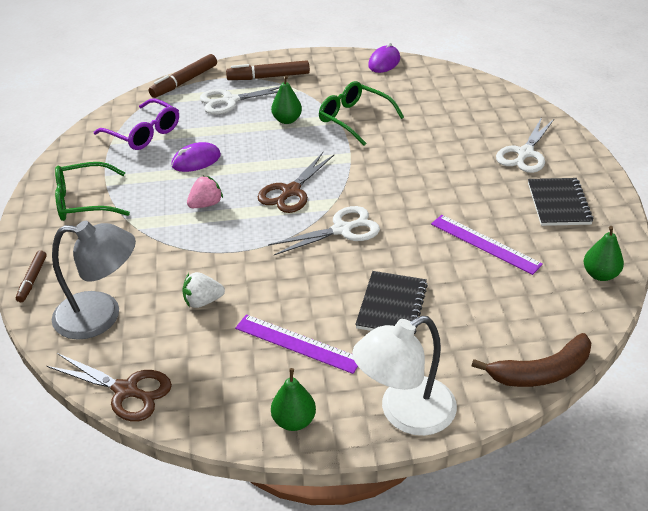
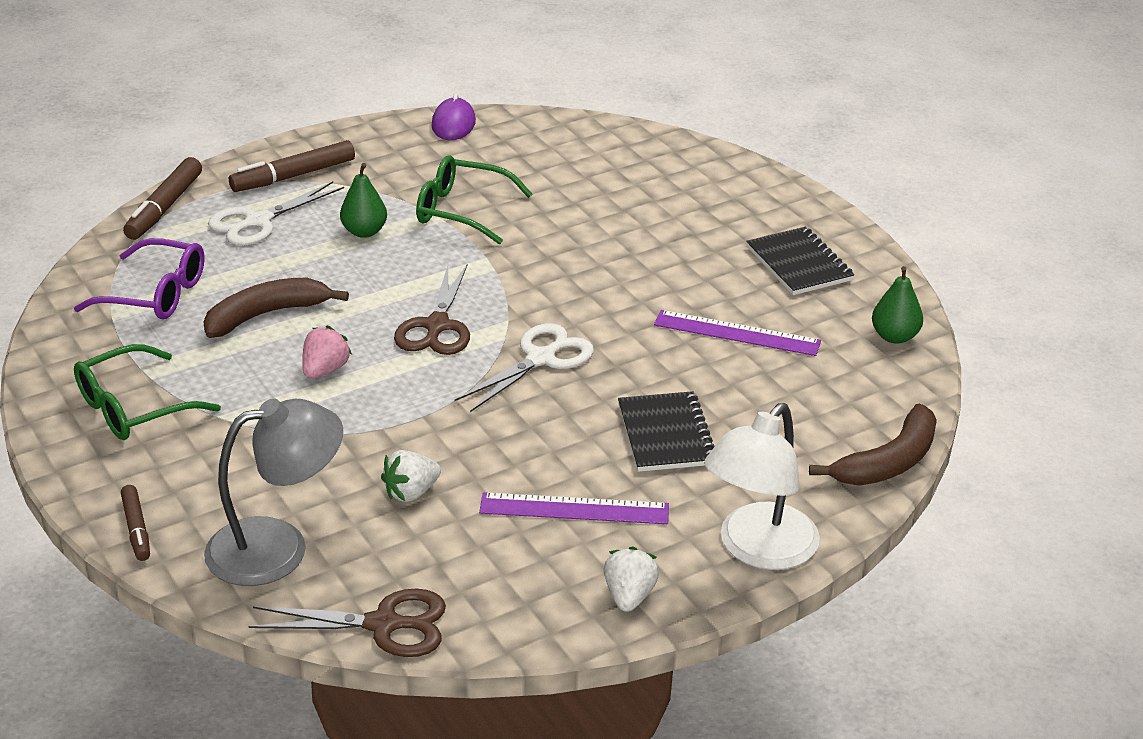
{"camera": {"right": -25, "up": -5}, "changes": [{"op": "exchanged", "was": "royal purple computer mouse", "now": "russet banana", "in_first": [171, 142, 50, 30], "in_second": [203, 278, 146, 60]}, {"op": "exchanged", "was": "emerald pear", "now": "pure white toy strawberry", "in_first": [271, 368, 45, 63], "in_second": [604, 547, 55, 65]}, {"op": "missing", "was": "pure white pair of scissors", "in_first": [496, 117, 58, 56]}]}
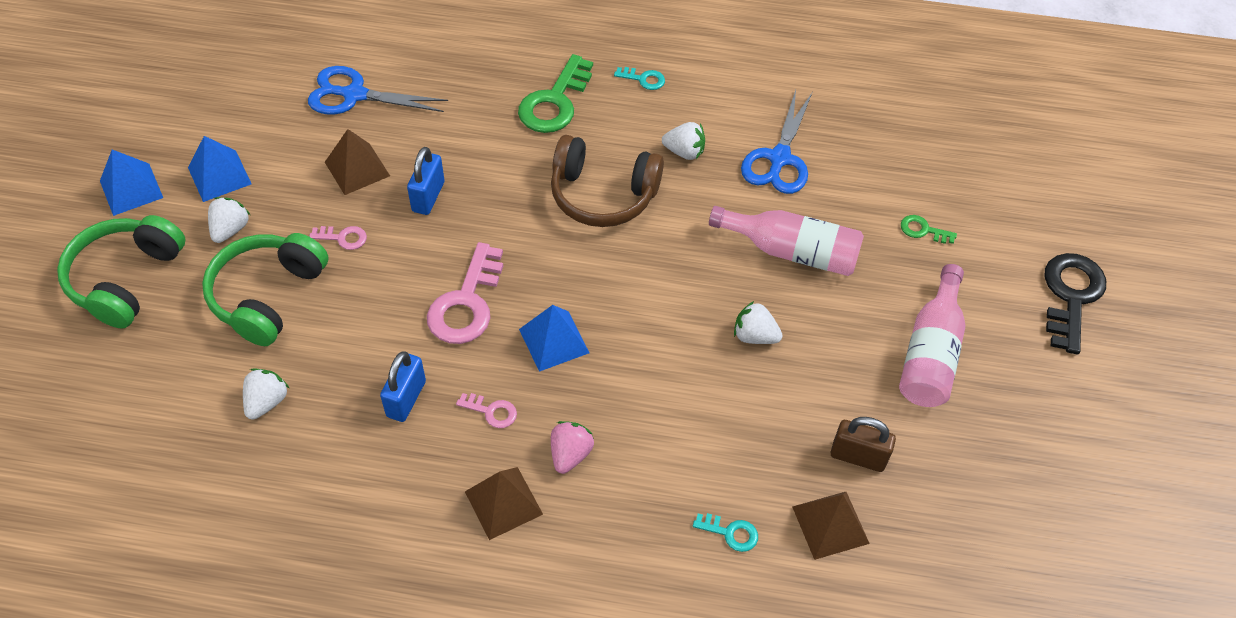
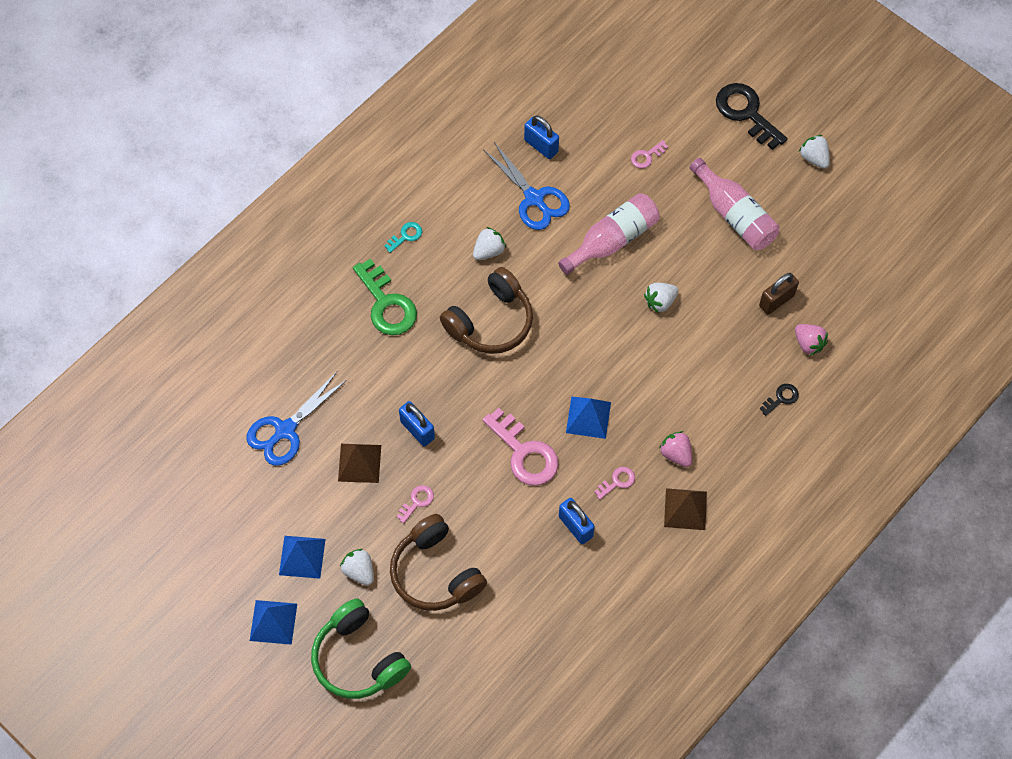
{"camera": {"right": -55, "up": 10}, "changes": [{"op": "colour", "was": "emerald headphones", "now": "russet headphones", "in_first": [202, 233, 126, 113], "in_second": [390, 514, 97, 97]}, {"op": "appeared", "now": "blue small lock", "in_second": [524, 115, 35, 44]}, {"op": "colour", "was": "emerald latchkey", "now": "rose-pink latchkey", "in_first": [901, 215, 56, 29], "in_second": [631, 140, 37, 28]}, {"op": "colour", "was": "turquoise latchkey", "now": "black latchkey", "in_first": [693, 513, 65, 39], "in_second": [760, 384, 39, 32]}, {"op": "exchanged", "was": "russet pyramid shape", "now": "rose-pink toy strawberry", "in_first": [792, 492, 78, 68], "in_second": [795, 324, 33, 32]}, {"op": "relocated", "was": "pure white toy strawberry", "in_first": [243, 368, 46, 52], "in_second": [799, 135, 31, 33]}]}
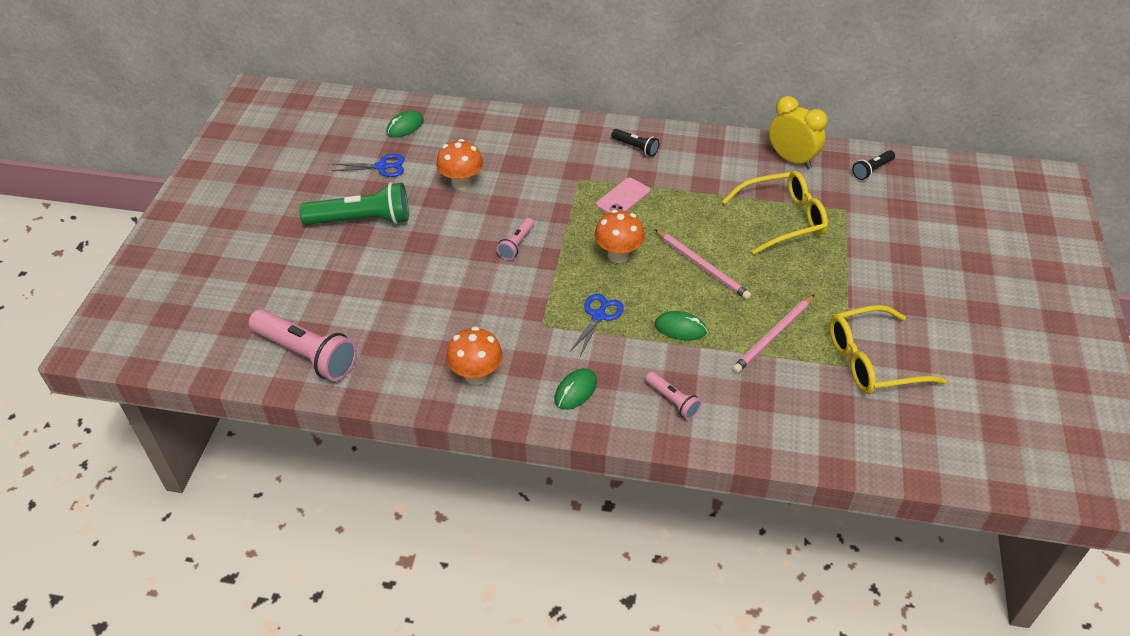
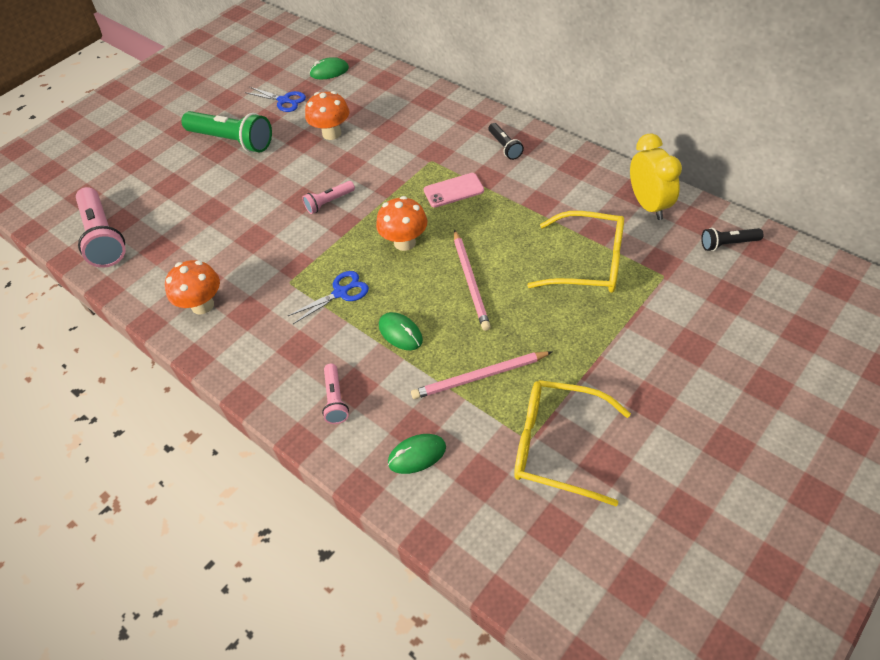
{"camera": {"right": 35, "up": 5}, "changes": [{"op": "relocated", "was": "emerald computer mouse", "in_first": [555, 368, 42, 42], "in_second": [388, 434, 58, 40]}]}
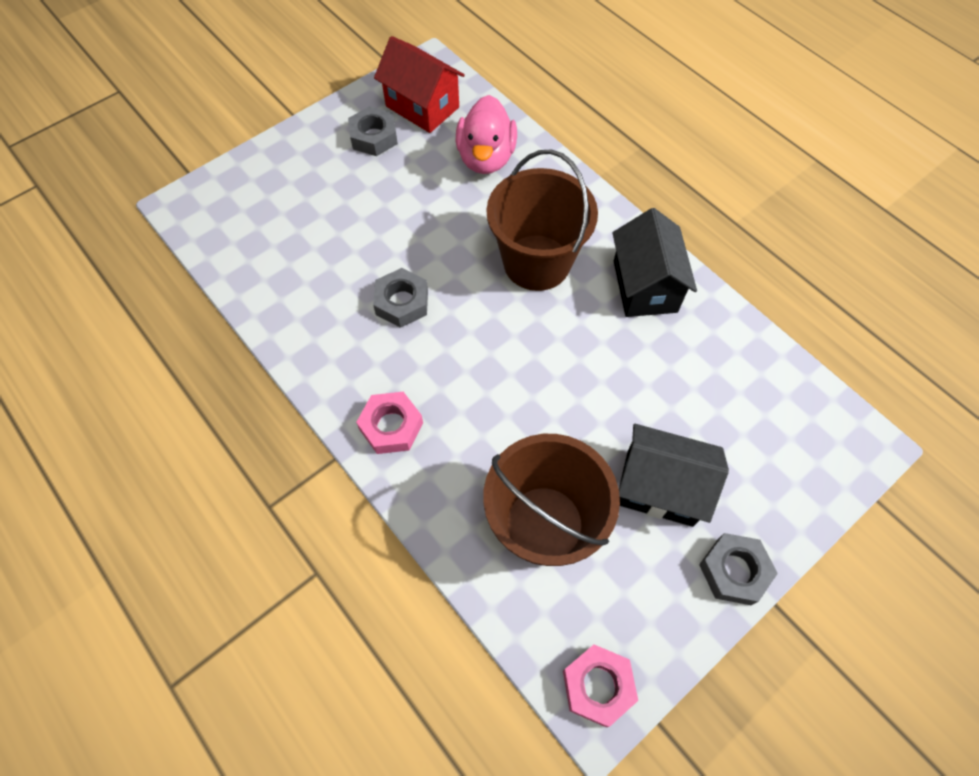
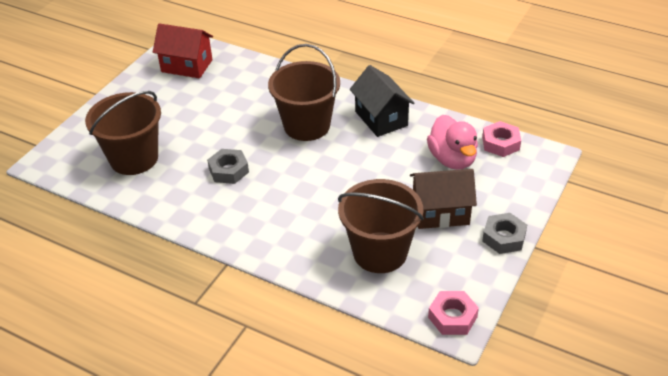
{"camera": {"right": -20, "up": -20}, "changes": [{"op": "appeared", "now": "russet sand bucket", "in_second": [85, 91, 76, 84]}, {"op": "colour", "was": "black house", "now": "russet house", "in_first": [619, 424, 110, 103], "in_second": [410, 169, 67, 60]}, {"op": "relocated", "was": "rose-pink toy duck", "in_first": [456, 95, 61, 79], "in_second": [427, 115, 51, 55]}, {"op": "relocated", "was": "rose-pink hex nut", "in_first": [356, 392, 67, 62], "in_second": [482, 121, 39, 36]}, {"op": "missing", "was": "grey hex nut", "in_first": [348, 106, 50, 50]}]}
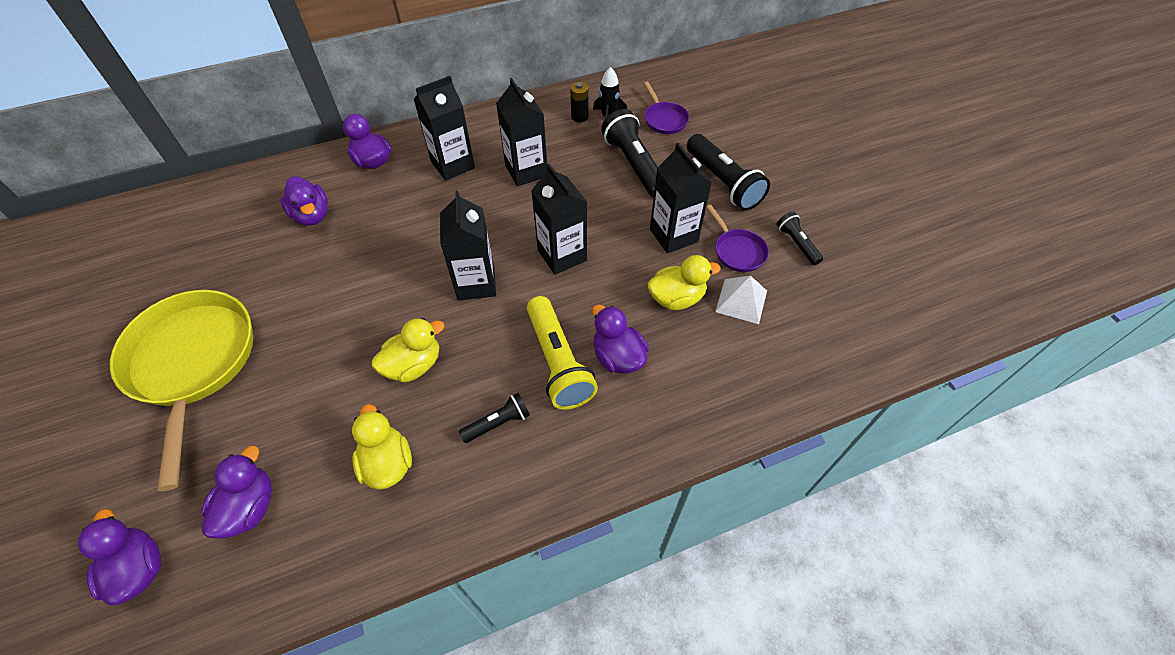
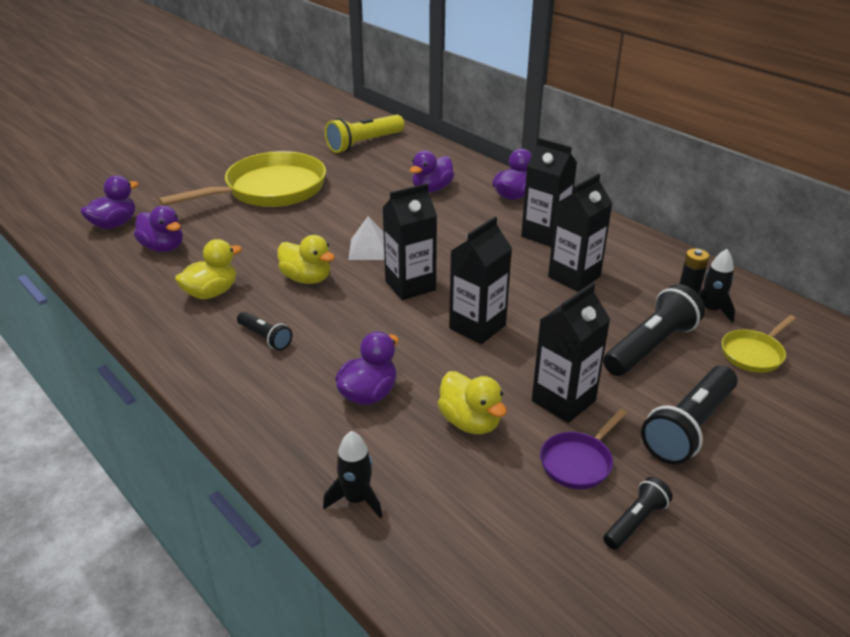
{"camera": {"right": 70, "up": -20}, "changes": [{"op": "spun", "was": "royal purple toy duck", "in_first": [201, 446, 71, 92], "in_second": [134, 206, 49, 46], "clockwise": 45}, {"op": "appeared", "now": "black toy rocket", "in_second": [323, 431, 60, 87]}, {"op": "relocated", "was": "bright yellow pocket torch", "in_first": [527, 296, 71, 113], "in_second": [325, 115, 79, 38]}, {"op": "relocated", "was": "pure white pyramid shape", "in_first": [715, 276, 52, 48], "in_second": [348, 216, 37, 44]}, {"op": "colour", "was": "royal purple frying pan", "now": "bright yellow frying pan", "in_first": [644, 82, 45, 52], "in_second": [722, 315, 74, 58]}]}
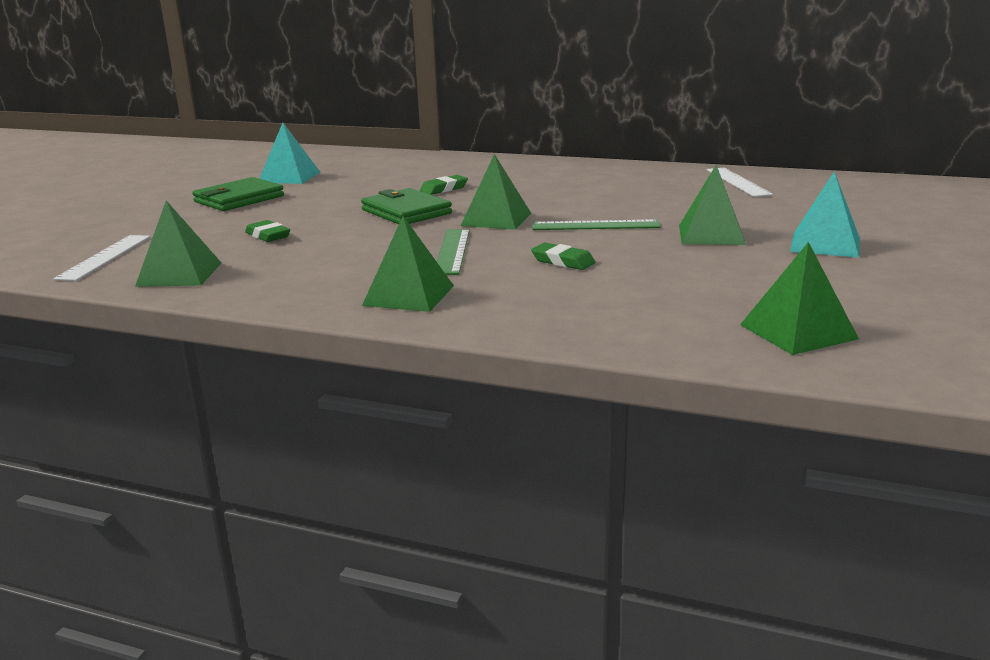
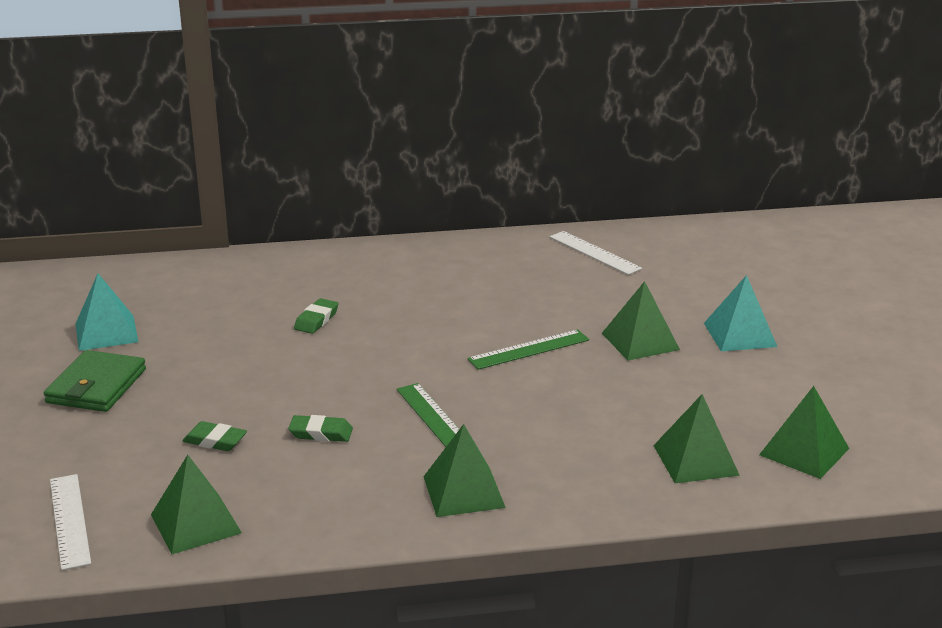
{"camera": {"right": -30, "up": 5}, "changes": [{"op": "relocated", "was": "emerald eraser", "in_first": [531, 243, 64, 27], "in_second": [288, 415, 65, 27]}, {"op": "relocated", "was": "emerald pyramid shape", "in_first": [461, 154, 70, 76], "in_second": [653, 394, 87, 89]}, {"op": "missing", "was": "emerald wallet", "in_first": [361, 188, 91, 36]}]}
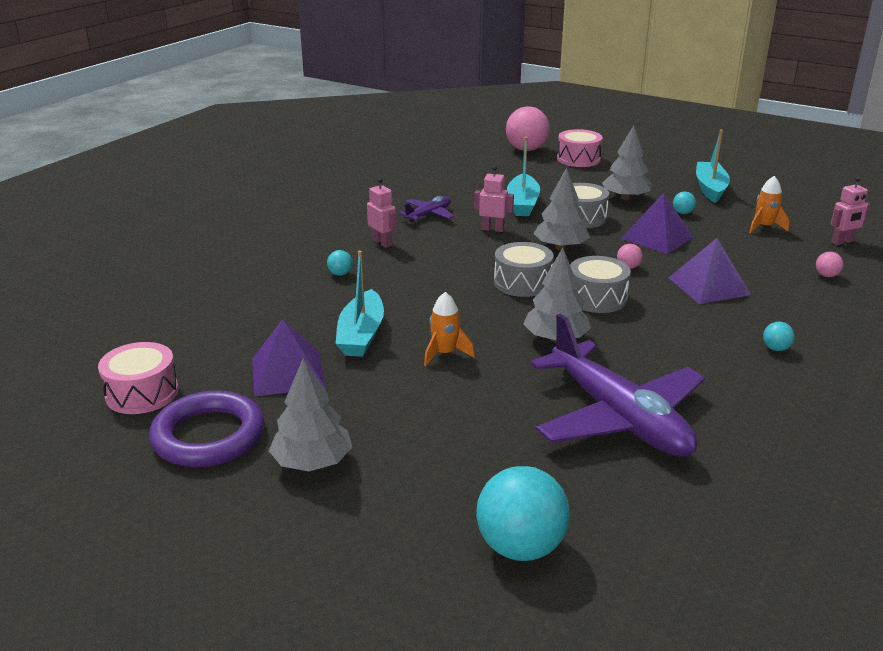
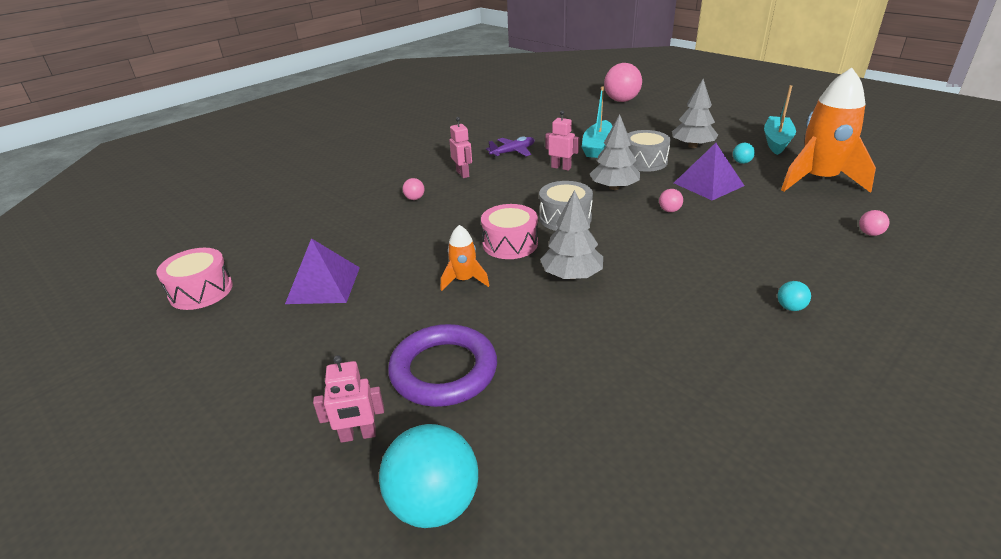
{"camera": {"right": 15, "up": 5}, "changes": [{"op": "relocated", "was": "rose-pink robot", "in_first": [831, 177, 39, 68], "in_second": [313, 355, 71, 88]}, {"op": "relocated", "was": "royal purple torus", "in_first": [149, 391, 116, 76], "in_second": [388, 324, 109, 83]}, {"op": "colour", "was": "turquoise ball", "now": "rose-pink ball", "in_first": [327, 250, 26, 26], "in_second": [403, 178, 22, 22]}, {"op": "relocated", "was": "rose-pink toy drum", "in_first": [557, 129, 46, 38], "in_second": [481, 204, 57, 55]}, {"op": "size", "was": "bright orange toy rocket", "in_first": [749, 176, 40, 57], "in_second": [781, 68, 95, 125], "ratio": 2.14}, {"op": "missing", "was": "grey toy tree", "in_first": [269, 358, 83, 113]}, {"op": "missing", "was": "turquoise sailboat", "in_first": [335, 251, 49, 106]}, {"op": "missing", "was": "royal purple toy plane", "in_first": [530, 314, 175, 143]}, {"op": "missing", "was": "grey toy drum", "in_first": [570, 256, 61, 57]}, {"op": "missing", "was": "royal purple pyramid shape", "in_first": [669, 238, 82, 66]}]}
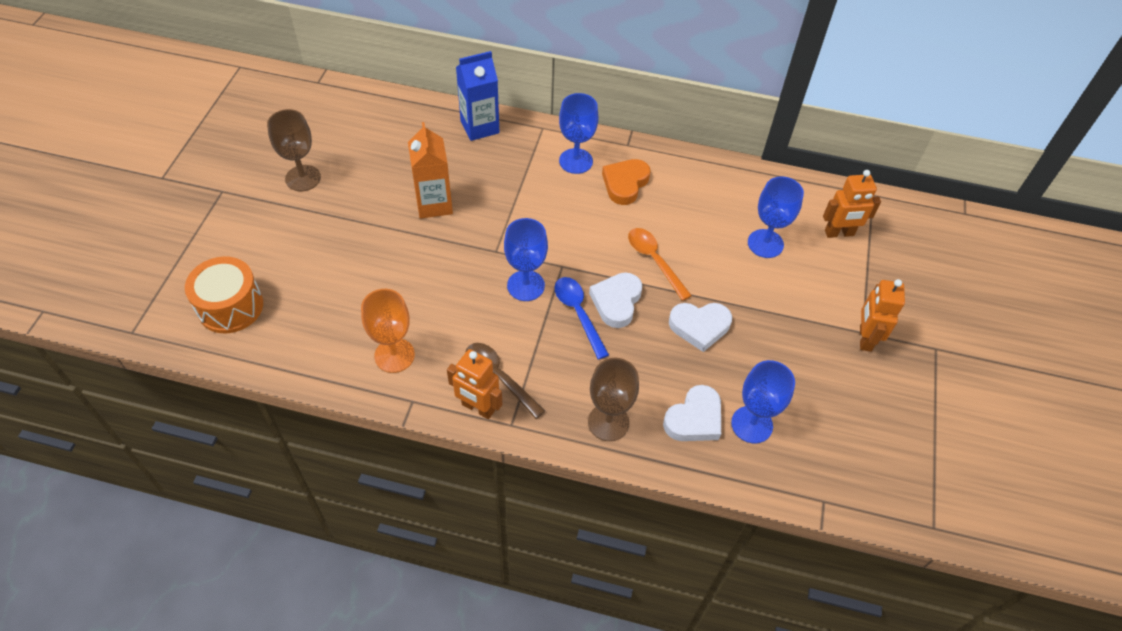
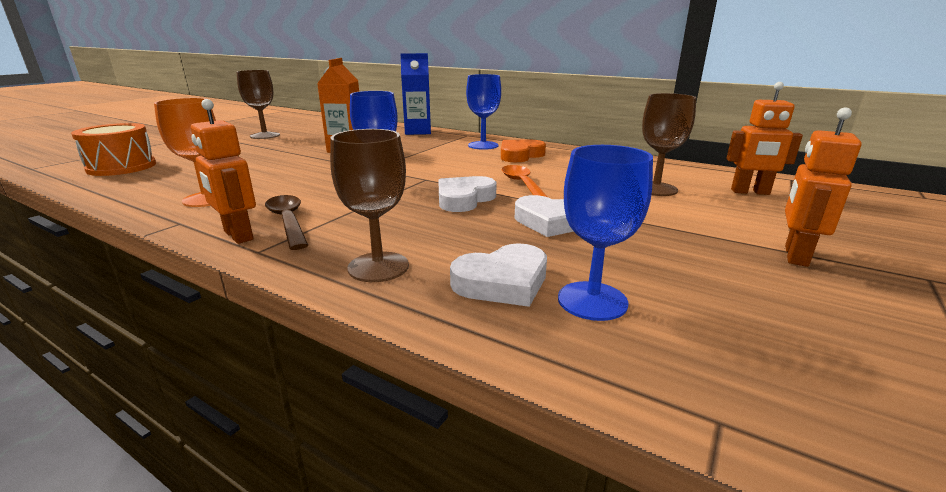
{"camera": {"right": 20, "up": -30}, "changes": [{"op": "colour", "was": "blue chalice", "now": "russet chalice", "in_first": [748, 176, 56, 82], "in_second": [642, 93, 54, 103]}, {"op": "missing", "was": "blue tablespoon", "in_first": [555, 277, 54, 82]}]}
